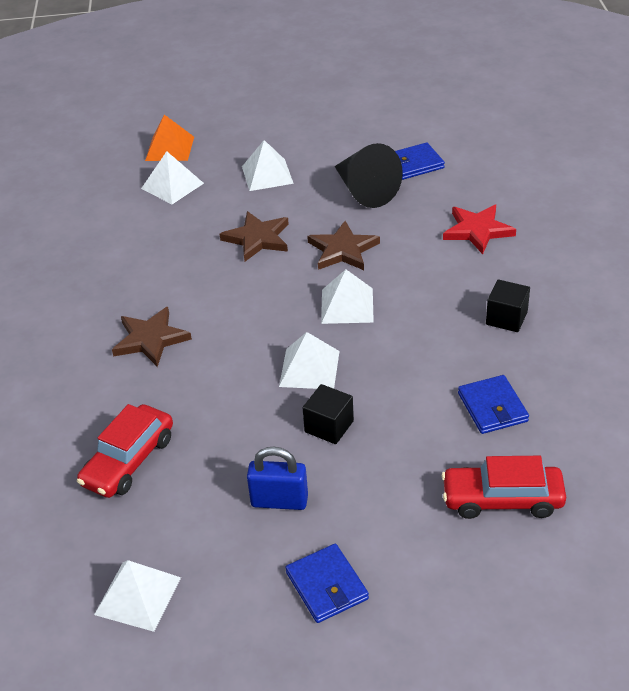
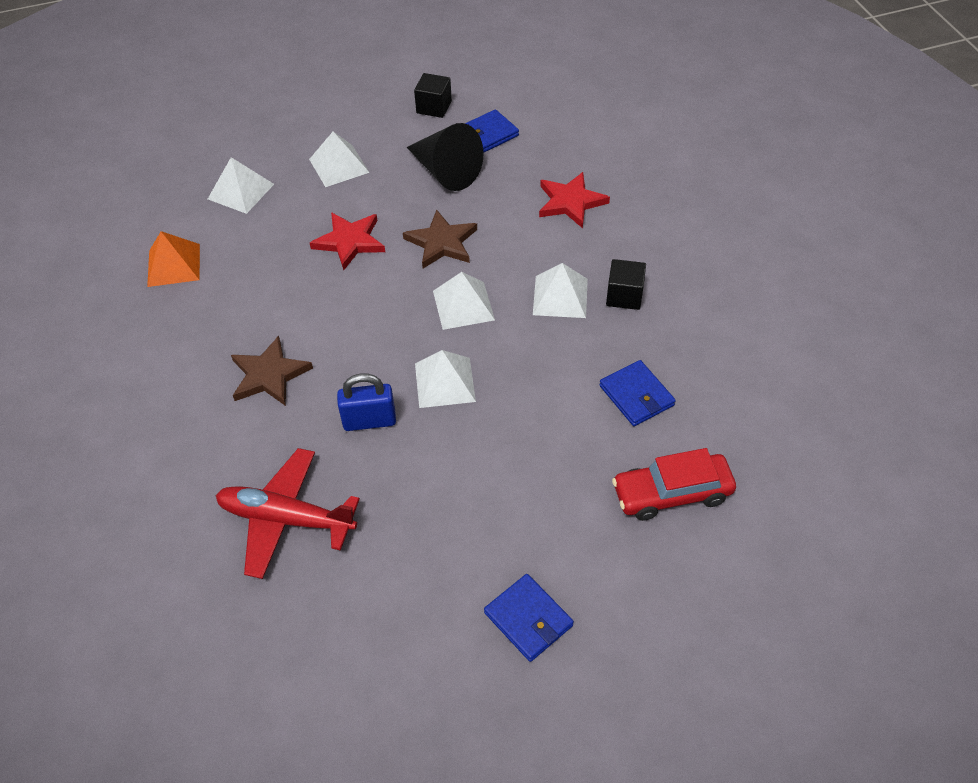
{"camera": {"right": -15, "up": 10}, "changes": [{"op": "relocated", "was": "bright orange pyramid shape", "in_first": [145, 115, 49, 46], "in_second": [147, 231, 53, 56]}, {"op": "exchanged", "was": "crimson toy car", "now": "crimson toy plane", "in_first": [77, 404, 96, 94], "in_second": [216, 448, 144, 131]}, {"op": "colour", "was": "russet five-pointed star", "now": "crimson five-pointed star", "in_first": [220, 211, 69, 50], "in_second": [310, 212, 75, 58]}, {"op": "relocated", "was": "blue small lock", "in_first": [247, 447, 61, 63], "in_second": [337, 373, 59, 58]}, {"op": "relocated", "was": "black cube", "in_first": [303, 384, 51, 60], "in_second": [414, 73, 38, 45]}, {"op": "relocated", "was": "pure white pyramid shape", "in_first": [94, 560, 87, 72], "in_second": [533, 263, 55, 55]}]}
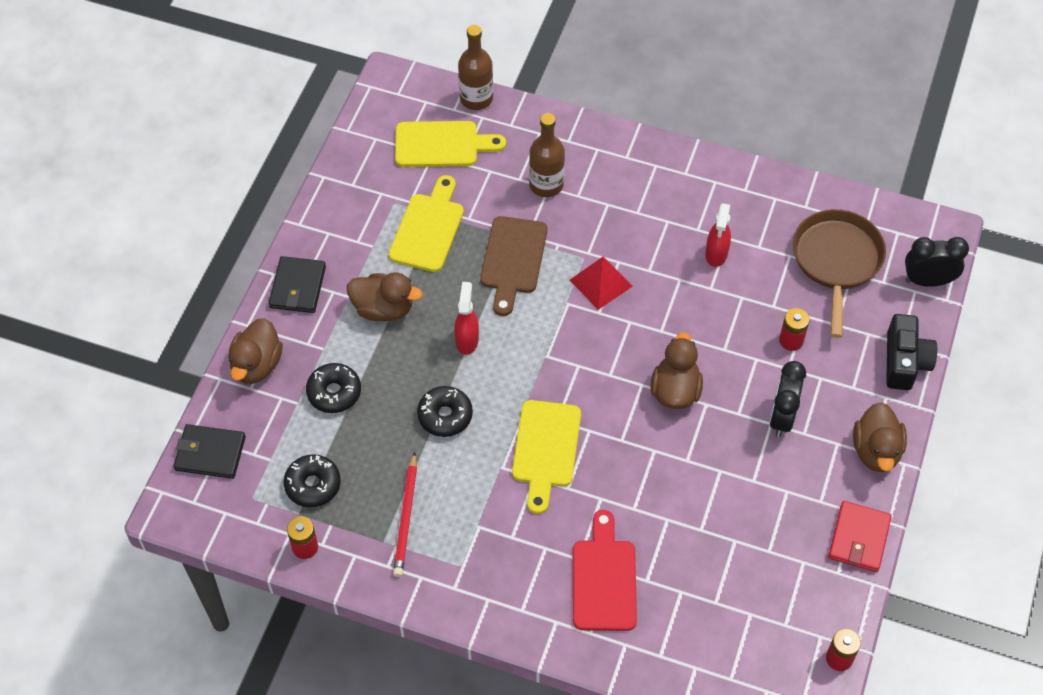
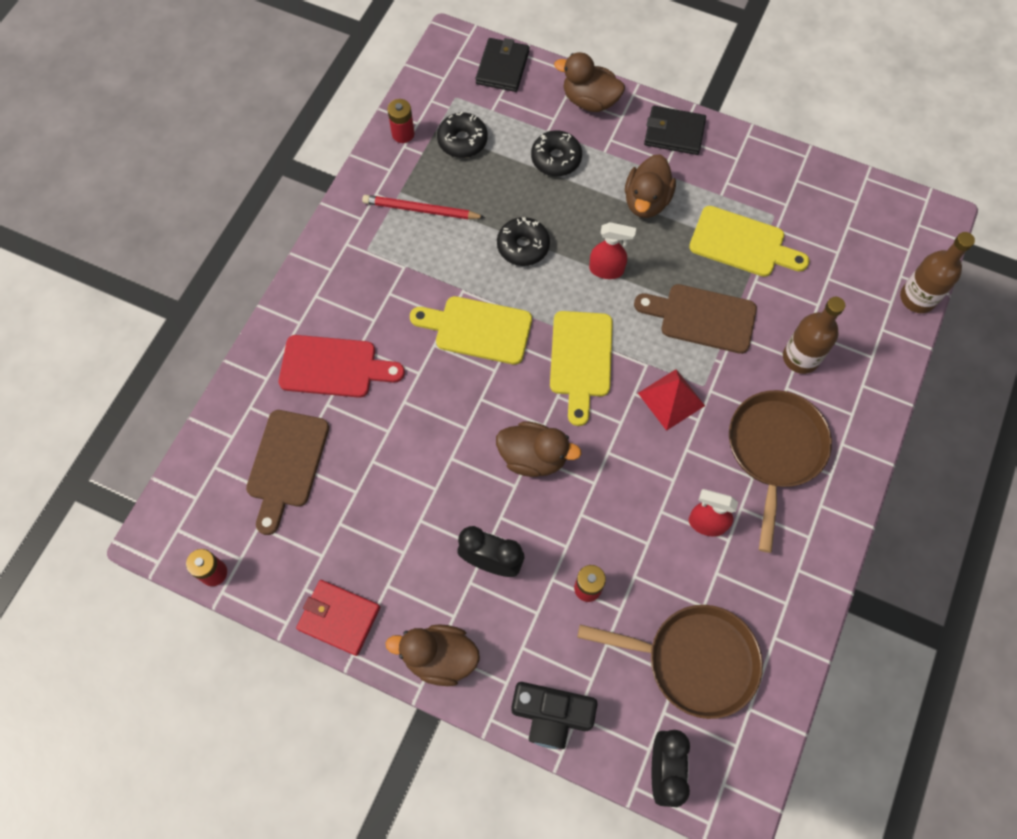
{"camera": {"right": 95, "up": 10}, "changes": [{"op": "appeared", "now": "russet chopping board", "in_second": [246, 410, 83, 125]}, {"op": "relocated", "was": "bright yellow chopping board", "in_first": [395, 121, 111, 46], "in_second": [550, 311, 63, 115]}, {"op": "appeared", "now": "russet frying pan", "in_second": [729, 390, 103, 163]}]}
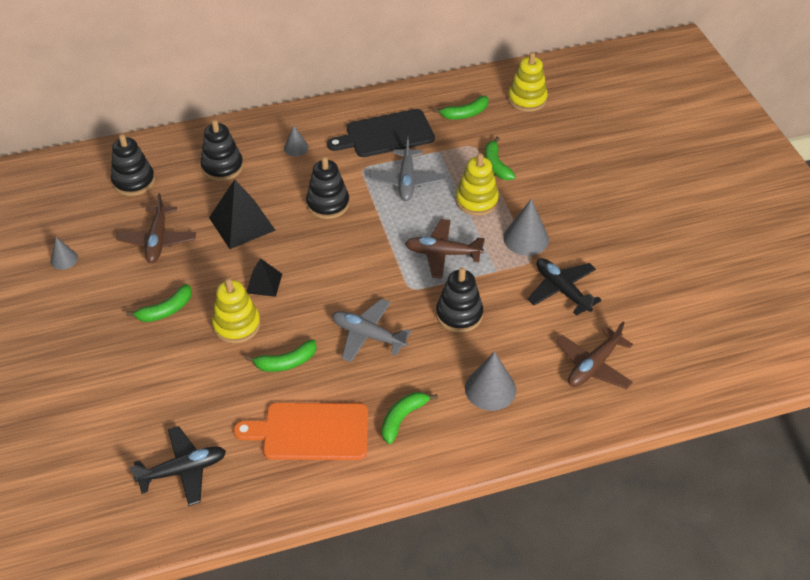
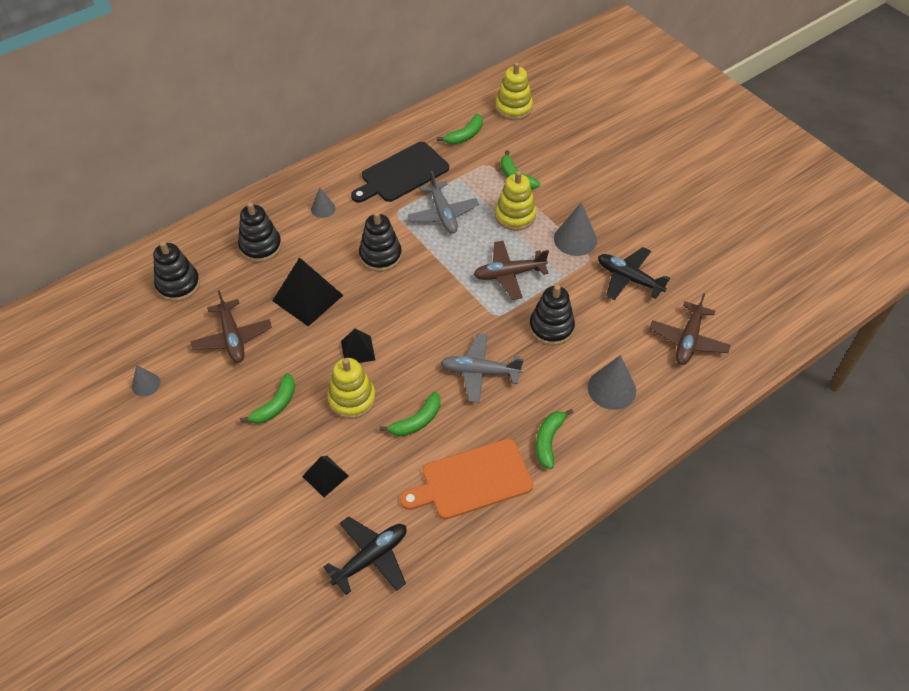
{"camera": {"right": -20, "up": 5}, "changes": [{"op": "appeared", "now": "black pyramid shape", "in_second": [302, 456, 47, 41]}]}
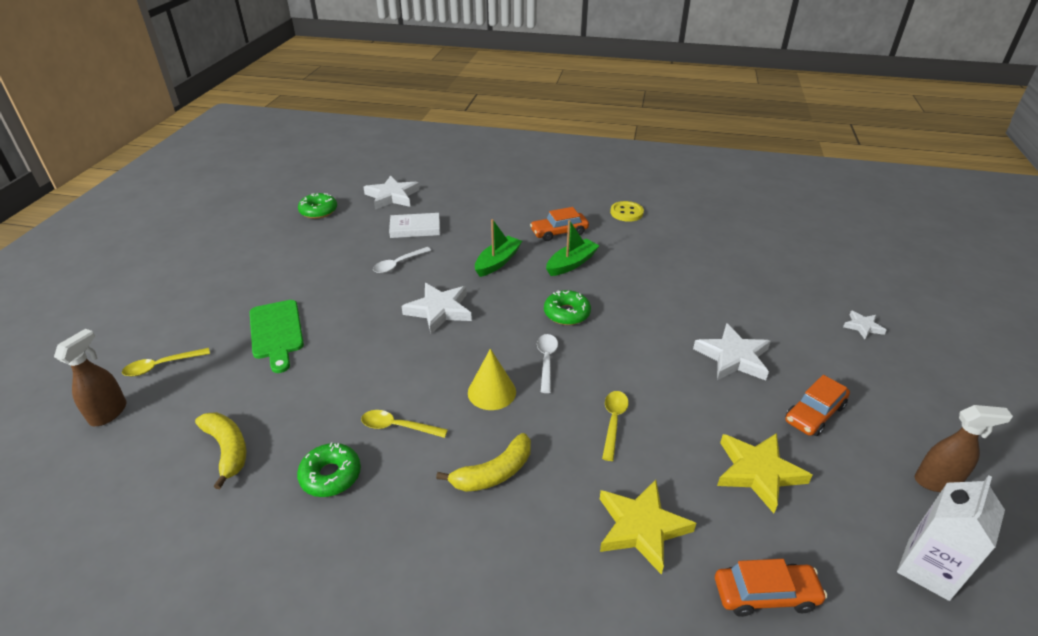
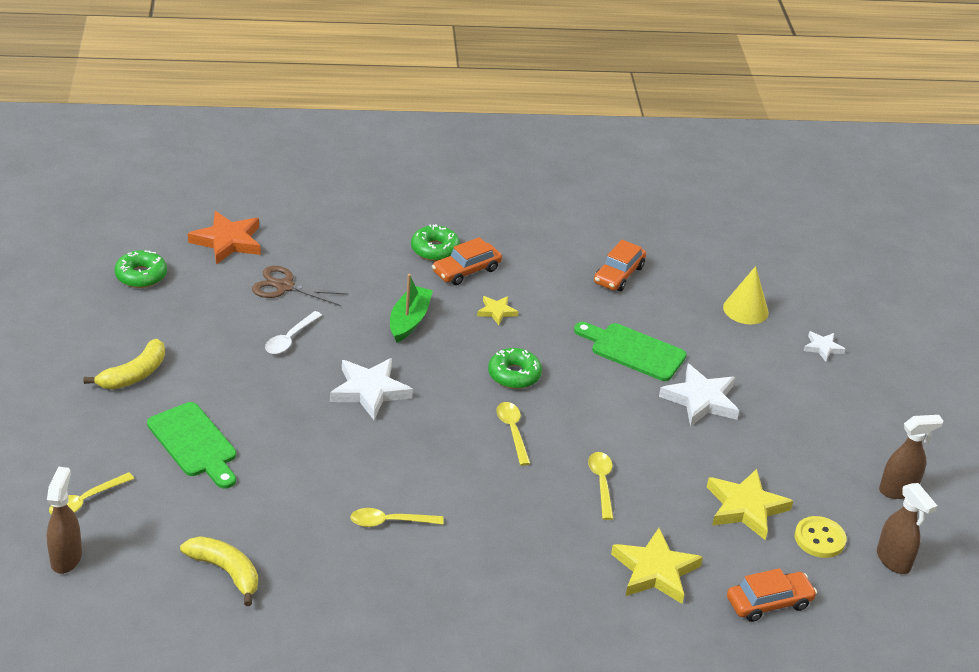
{"camera": {"right": -20, "up": 0}, "changes": [{"op": "relocated", "was": "bright yellow banana", "in_first": [436, 433, 95, 59], "in_second": [84, 339, 81, 50]}, {"op": "colour", "was": "pure white five-pointed star", "now": "bright orange five-pointed star", "in_first": [363, 175, 56, 35], "in_second": [188, 211, 73, 54]}, {"op": "exchanged", "was": "pure white hardcover", "now": "russet pair of scissors", "in_first": [389, 213, 51, 25], "in_second": [252, 266, 96, 40]}, {"op": "relocated", "was": "emerald doughnut", "in_first": [297, 443, 64, 54], "in_second": [411, 224, 49, 37]}, {"op": "exchanged", "was": "emerald sailboat", "now": "bright yellow five-pointed star", "in_first": [546, 220, 54, 56], "in_second": [477, 296, 42, 29]}, {"op": "colour", "was": "pure white tablespoon", "now": "bright yellow tablespoon", "in_first": [537, 334, 21, 59], "in_second": [496, 402, 35, 64]}, {"op": "appeared", "now": "emerald chopping board", "in_second": [574, 322, 113, 59]}, {"op": "relocated", "was": "bright orange toy car", "in_first": [785, 375, 65, 61], "in_second": [594, 240, 52, 51]}, {"op": "relocated", "was": "bright yellow cone", "in_first": [468, 349, 48, 61], "in_second": [723, 266, 46, 58]}, {"op": "relocated", "was": "bright yellow shirt button", "in_first": [610, 201, 34, 21], "in_second": [795, 516, 51, 42]}, {"op": "exchanged", "was": "pure white juice carton", "now": "russet sprayer", "in_first": [897, 475, 108, 126], "in_second": [877, 483, 60, 91]}]}
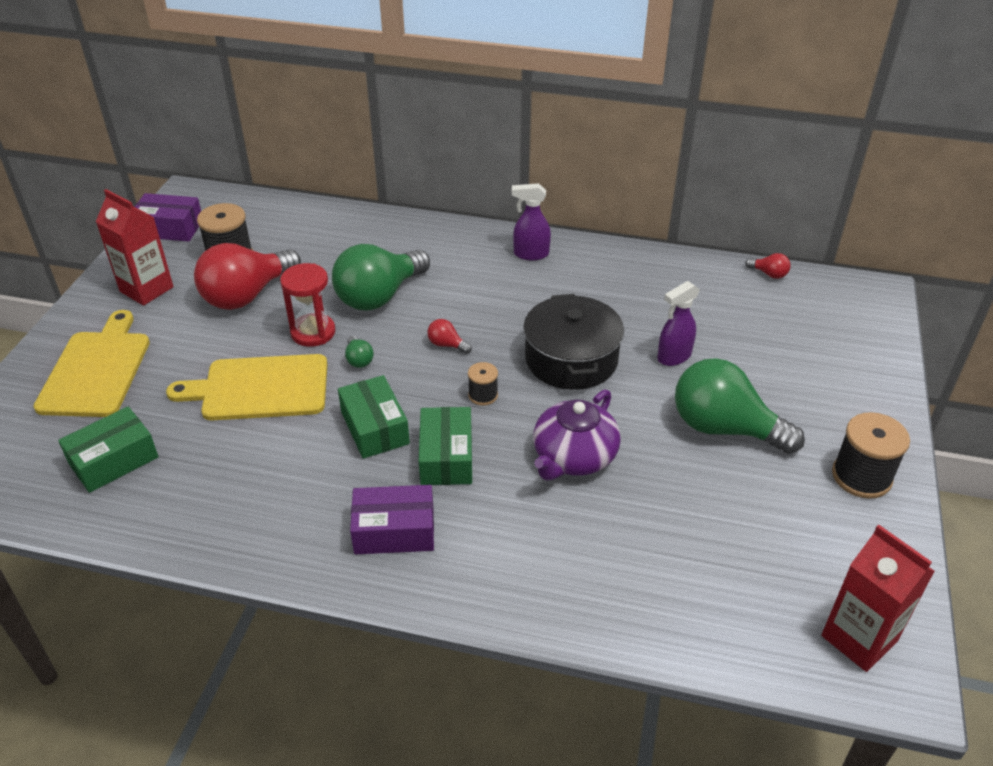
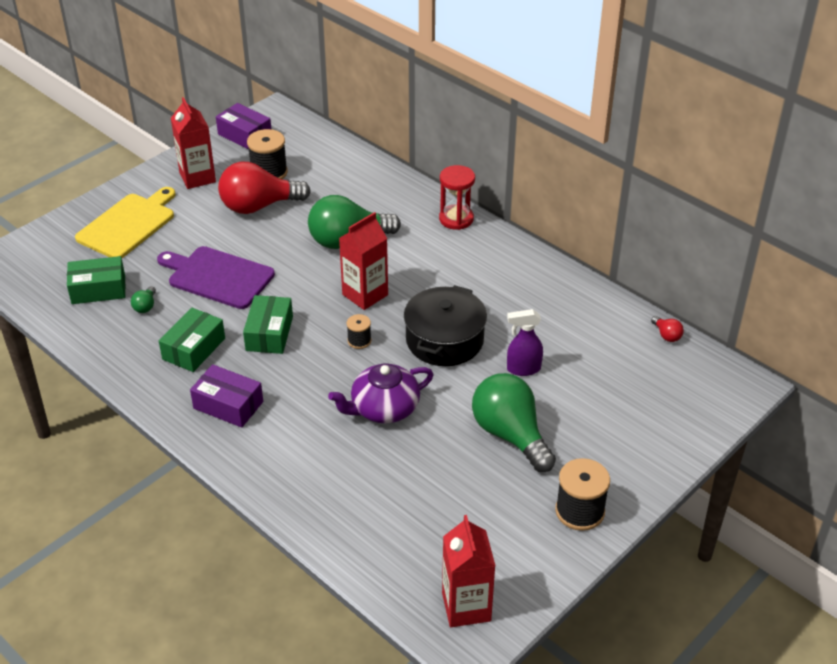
{"camera": {"right": 30, "up": 0}, "changes": [{"op": "relocated", "was": "emerald light bulb", "in_first": [345, 336, 29, 32], "in_second": [131, 286, 25, 27]}, {"op": "colour", "was": "bright yellow chopping board", "now": "royal purple chopping board", "in_first": [166, 354, 161, 66], "in_second": [157, 246, 118, 63]}, {"op": "relocated", "was": "emerald parcel", "in_first": [419, 407, 53, 78], "in_second": [159, 308, 66, 64]}, {"op": "exchanged", "was": "crimson light bulb", "now": "crimson juice carton", "in_first": [427, 319, 45, 35], "in_second": [339, 212, 49, 98]}, {"op": "relocated", "was": "crimson sandglass", "in_first": [280, 263, 55, 84], "in_second": [439, 165, 36, 65]}, {"op": "missing", "was": "royal purple sprayer", "in_first": [512, 183, 39, 77]}]}
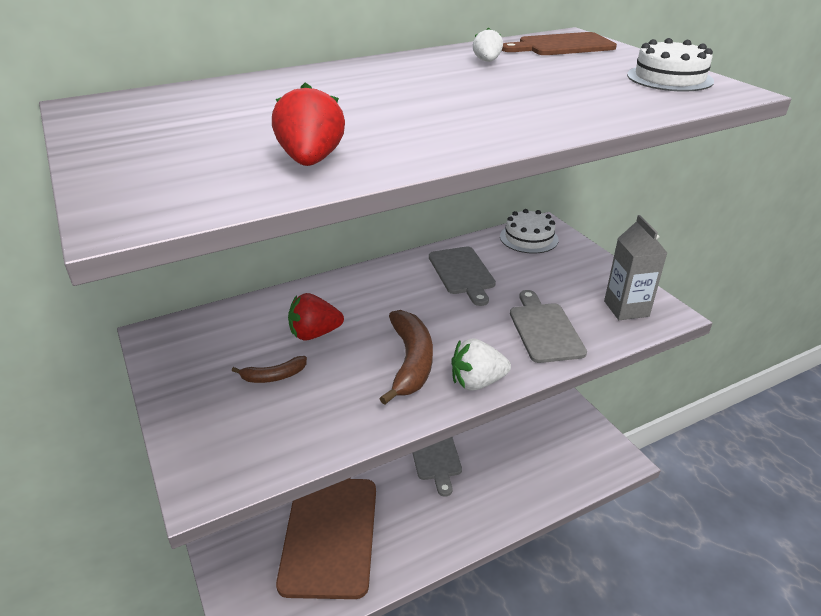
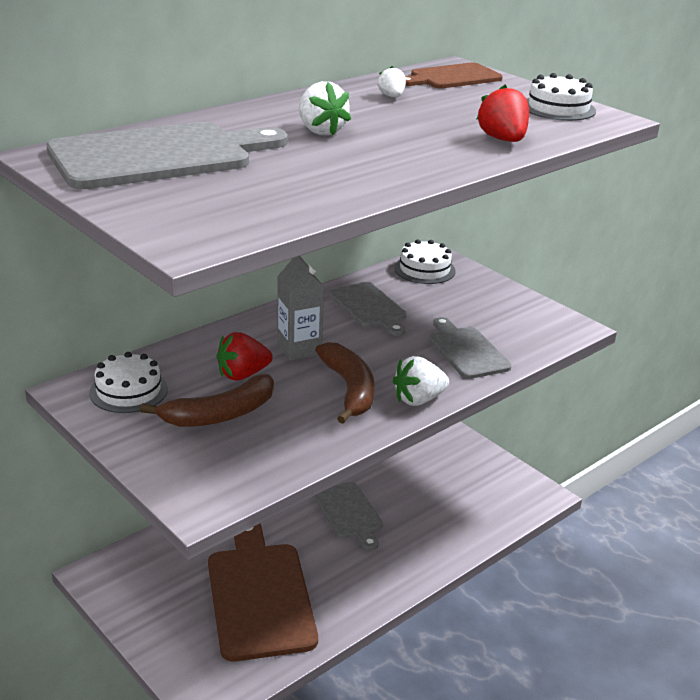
{"camera": {"right": -15, "up": -5}, "changes": [{"op": "appeared", "now": "grey chopping board", "in_second": [47, 121, 241, 68]}, {"op": "appeared", "now": "pure white gateau", "in_second": [89, 352, 79, 61]}, {"op": "size", "was": "russet banana", "in_first": [232, 356, 75, 27], "in_second": [140, 374, 134, 53], "ratio": 1.86}, {"op": "relocated", "was": "grey juice carton", "in_first": [604, 215, 63, 105], "in_second": [277, 256, 47, 105]}, {"op": "appeared", "now": "pure white toy strawberry", "in_second": [299, 81, 52, 54]}, {"op": "relocated", "was": "crimson toy strawberry", "in_first": [272, 82, 73, 84], "in_second": [476, 85, 53, 57]}]}
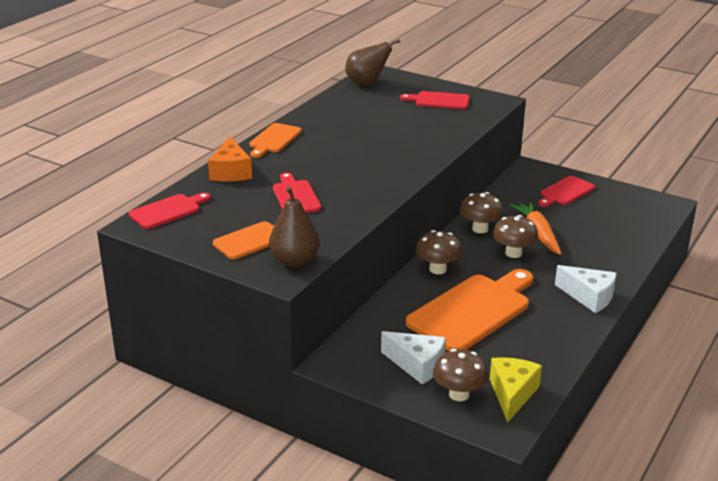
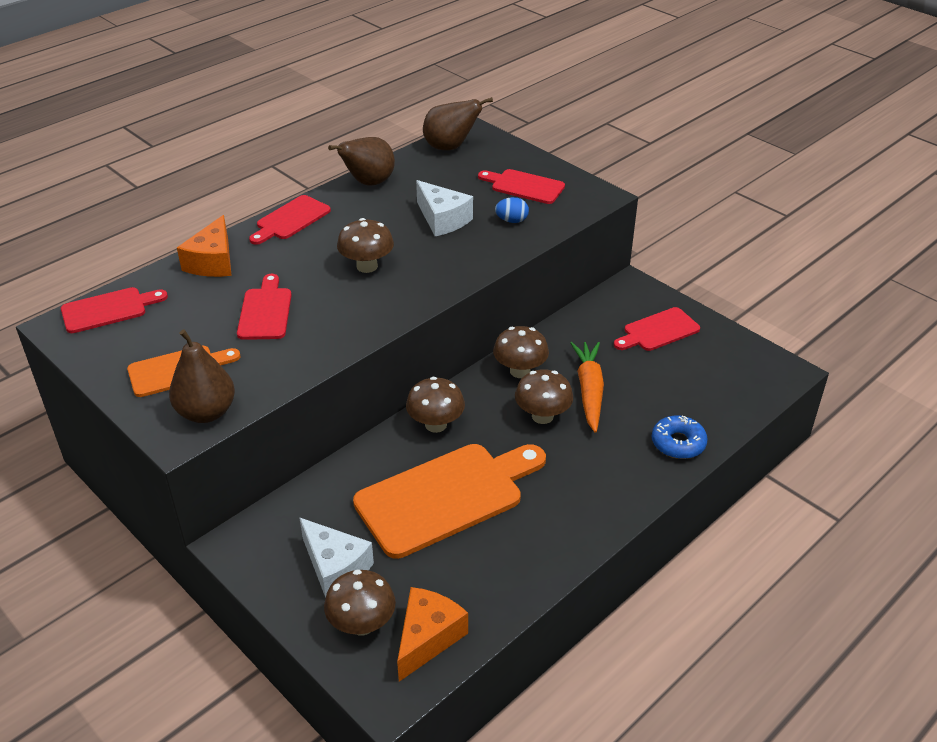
{"camera": {"right": 15, "up": 10}, "changes": [{"op": "colour", "was": "bright orange chopping board", "now": "crimson chopping board", "in_first": [249, 123, 53, 35], "in_second": [249, 195, 82, 50]}, {"op": "appeared", "now": "russet pear", "in_second": [328, 137, 67, 49]}, {"op": "appeared", "now": "russet toadstool", "in_second": [337, 218, 57, 55]}, {"op": "colour", "was": "bright yellow piece of cheese", "now": "bright orange piece of cheese", "in_first": [490, 357, 52, 66], "in_second": [397, 587, 71, 95]}, {"op": "relocated", "was": "pure white piece of cheese", "in_first": [555, 265, 62, 48], "in_second": [416, 180, 57, 56]}, {"op": "appeared", "now": "blue egg shape", "in_second": [495, 197, 34, 26]}, {"op": "appeared", "now": "blue doughnut", "in_second": [652, 416, 56, 43]}]}
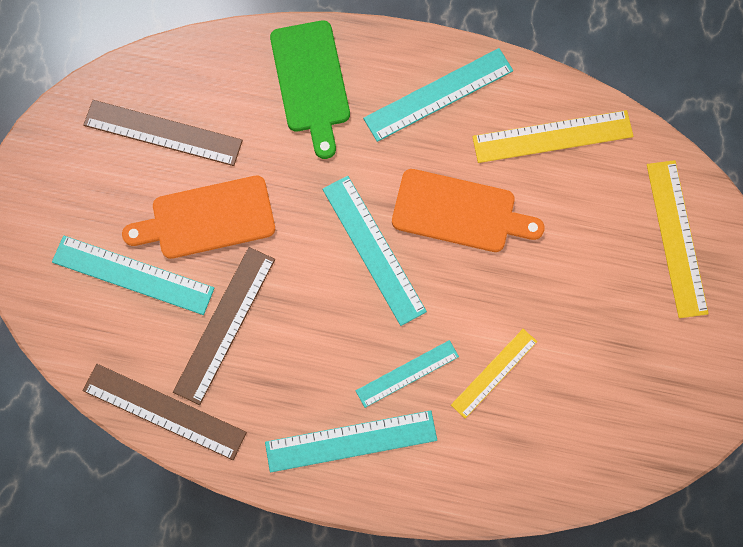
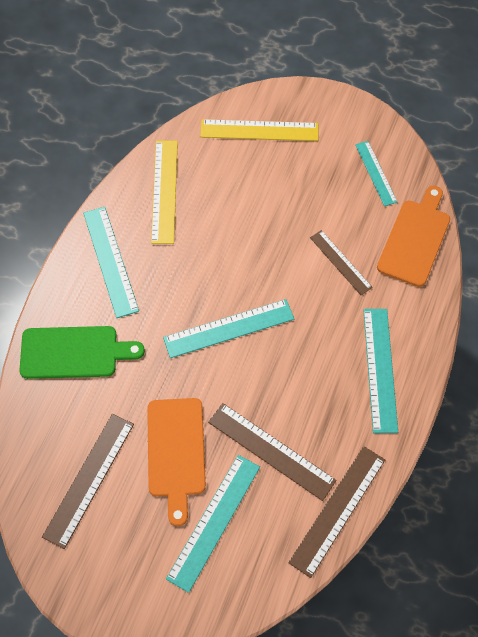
{"camera": {"right": -80, "up": -10}, "changes": [{"op": "colour", "was": "bright yellow straightedge", "now": "russet straightedge", "in_first": [451, 329, 86, 90], "in_second": [310, 230, 63, 65]}, {"op": "relocated", "was": "turquoise straightedge", "in_first": [356, 340, 103, 68], "in_second": [355, 141, 42, 65]}, {"op": "relocated", "was": "bright orange chopping board", "in_first": [392, 169, 152, 83], "in_second": [377, 186, 73, 101]}]}
